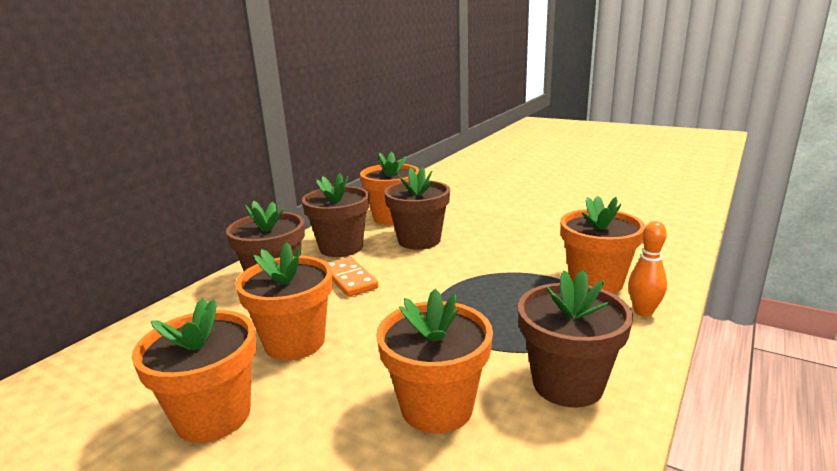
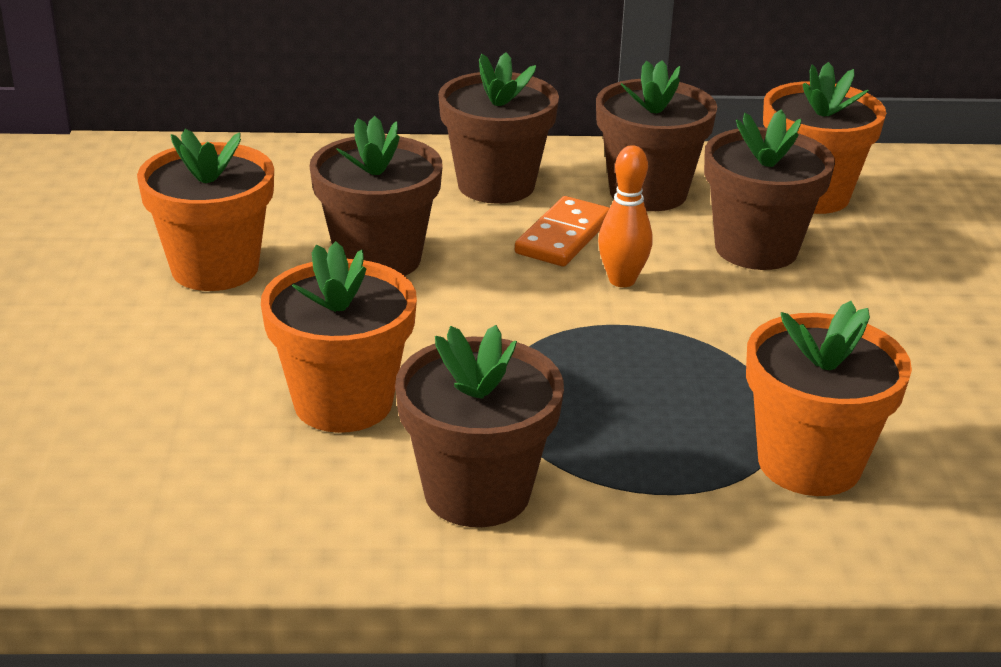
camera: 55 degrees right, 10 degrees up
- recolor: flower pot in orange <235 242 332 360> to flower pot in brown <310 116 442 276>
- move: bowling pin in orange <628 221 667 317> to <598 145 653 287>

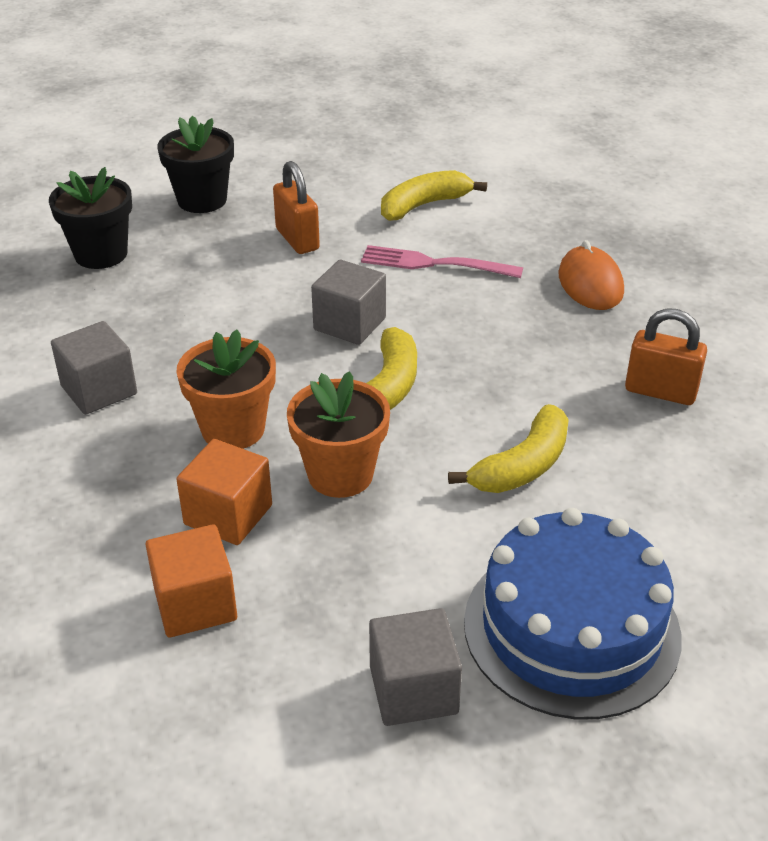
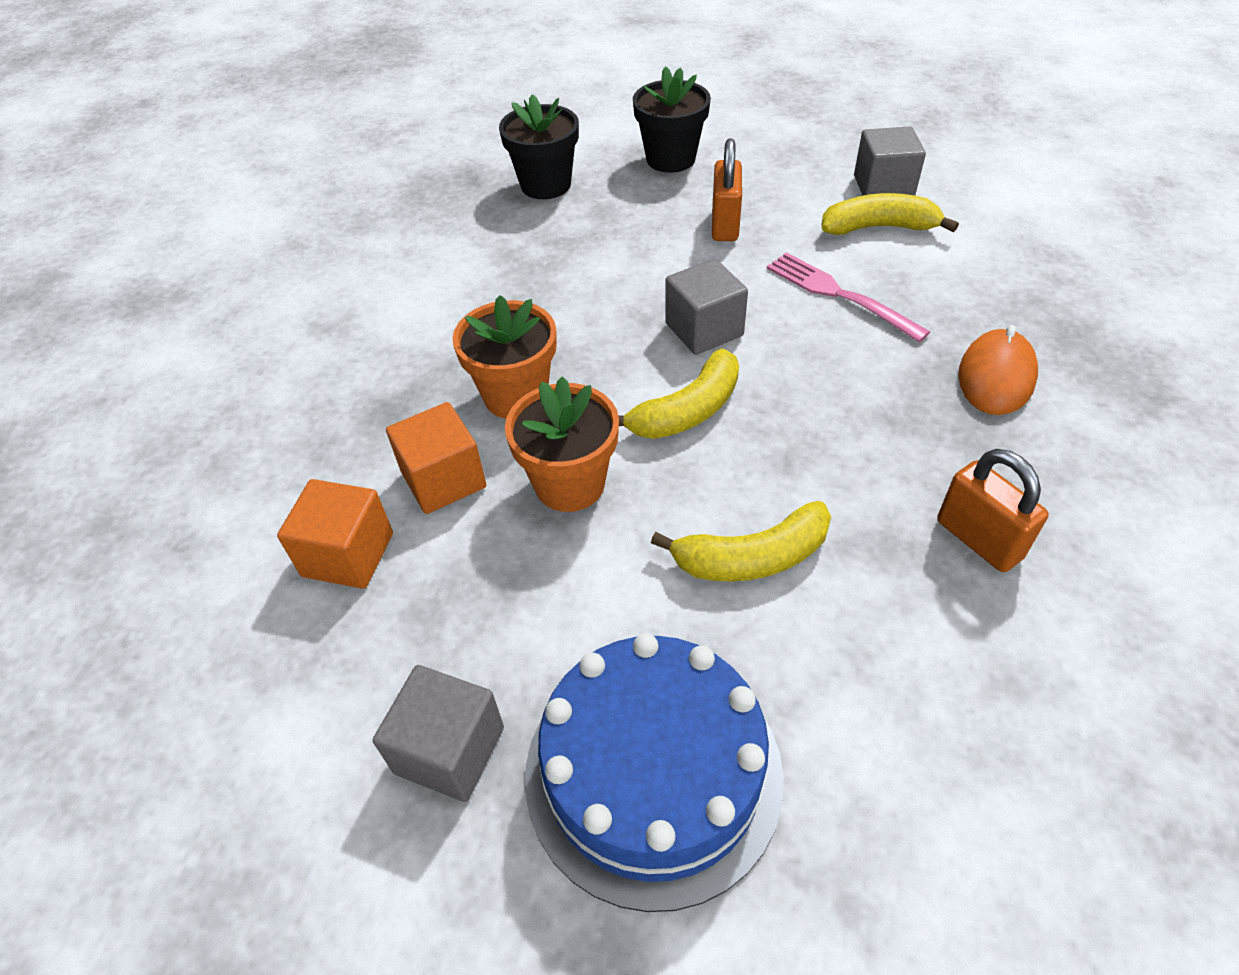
camera: 35 degrees right, 10 degrees up
- move: cube in grey <51 321 137 415> to <854 127 926 196>

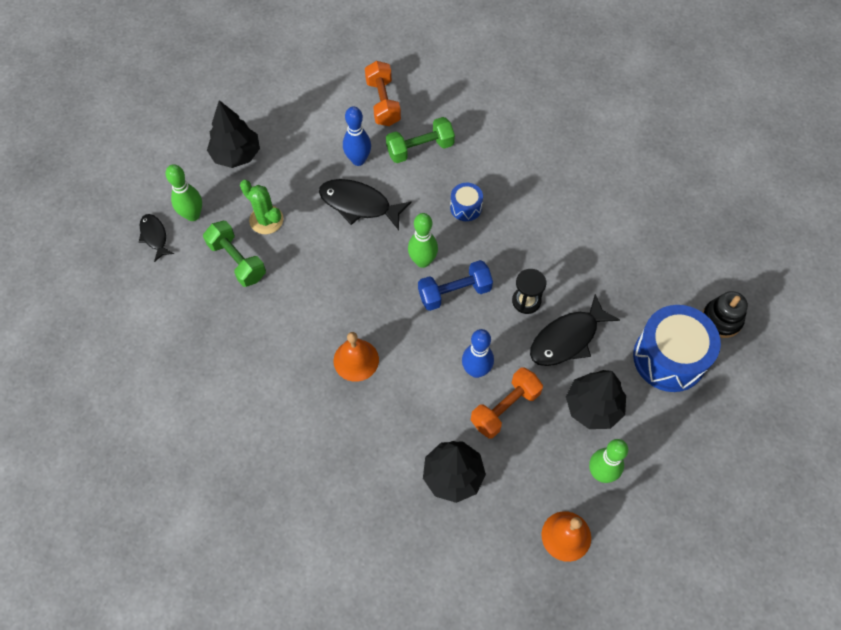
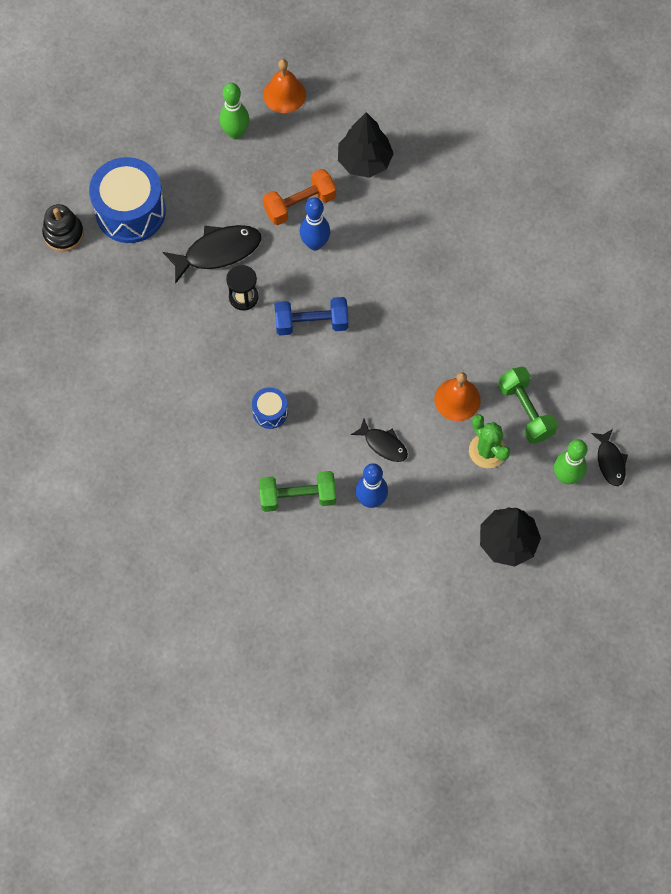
camera: 165 degrees left, 5 degrees up
- resize: fish in black <319 179 412 230> = <351 418 408 462> x0.59
- move: bell in orange <334 332 379 382> to <435 372 480 421>
- delete: dumbbell in orange <365 61 401 126>
- delete: bowling pin in green <408 213 438 268>
- delete: tree in black <566 370 626 429>

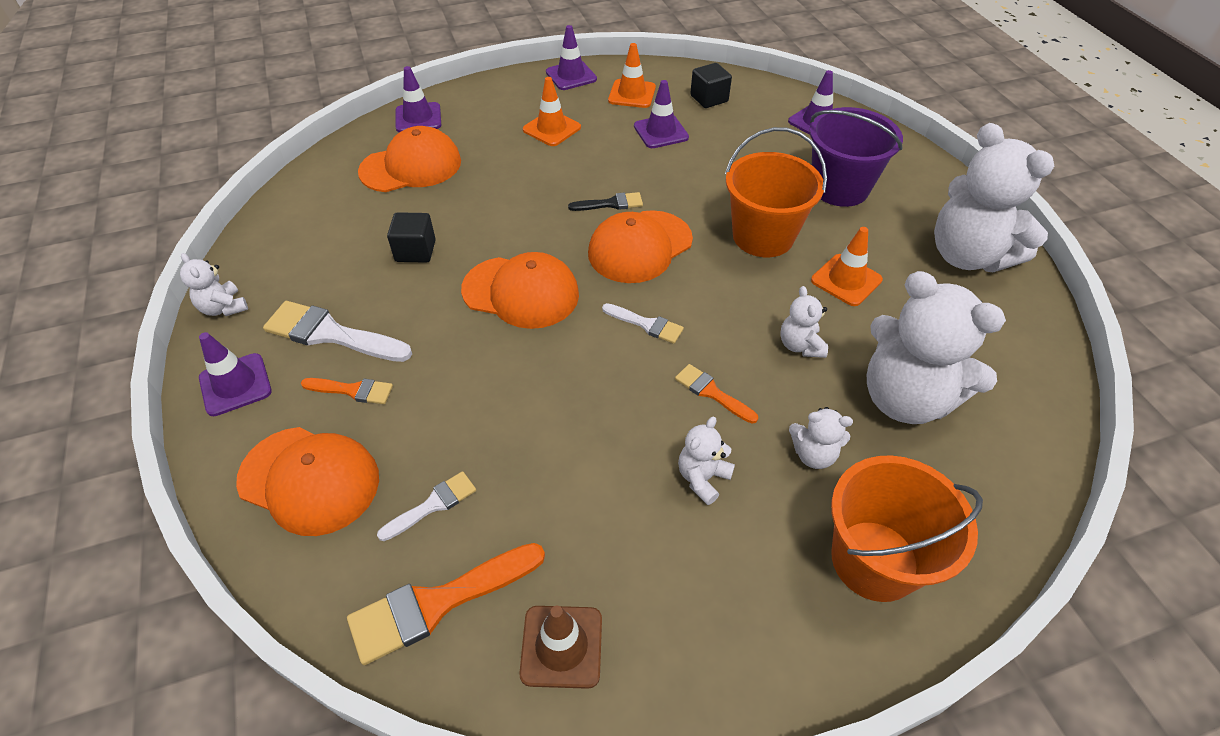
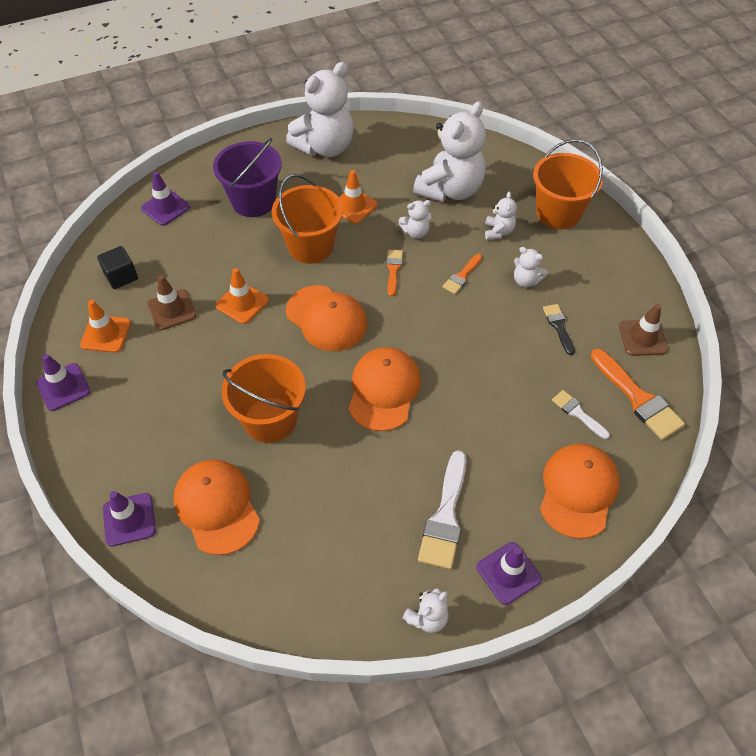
camera: 95 degrees left, 5 degrees up
- move: brush in orange <301 378 393 404> to <386 250 403 296>
- delete: cube in black <387 212 436 263>
- move: traffic cone in orange <523 77 581 146> to <216 268 269 324>
- move: brush in black <568 192 643 211> to <543 304 575 355>
- delete: brush in white <602 303 684 344>
- recolor: traffic cone in purple <634 80 689 148> to traffic cone in brown <147 275 196 330>
- insert: bucket in orange <222 354 306 443>

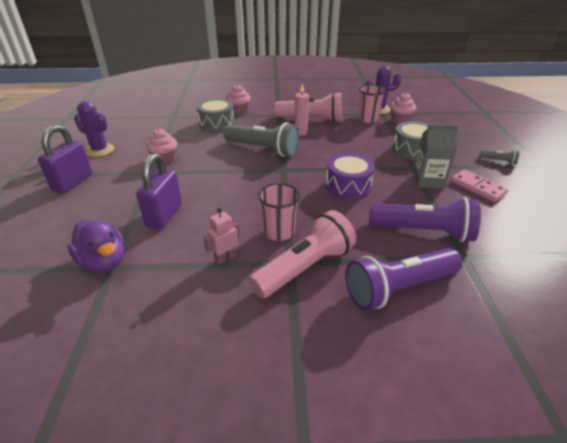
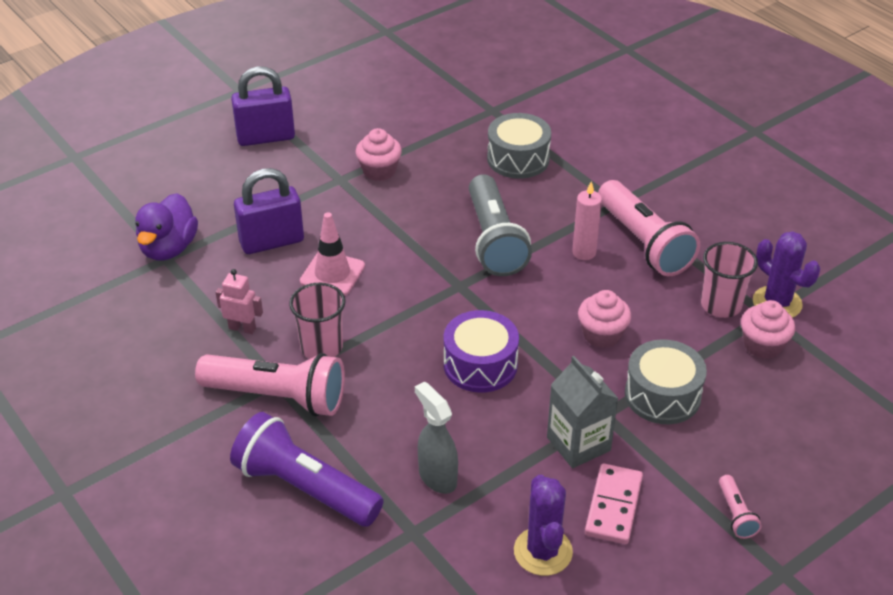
camera: 55 degrees right, 5 degrees up
- move: cactus in purple <74 101 114 157> to <514 475 573 576>
- move: cupcake in pink <226 84 250 115> to <578 290 631 348>
- replace: flashlight in purple <369 197 481 242> to spray bottle in grey <415 381 458 494>
- recolor: flashlight in grey <479 150 520 165> to flashlight in pink <719 475 762 539>
- insert: traffic cone in pink <300 212 365 296>

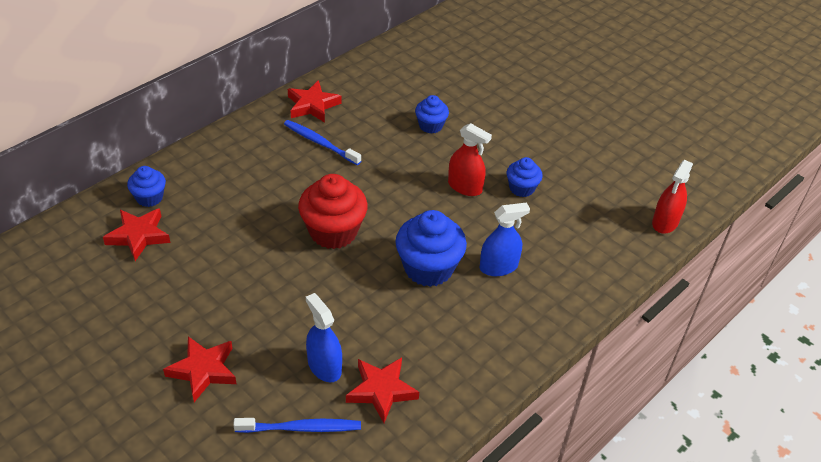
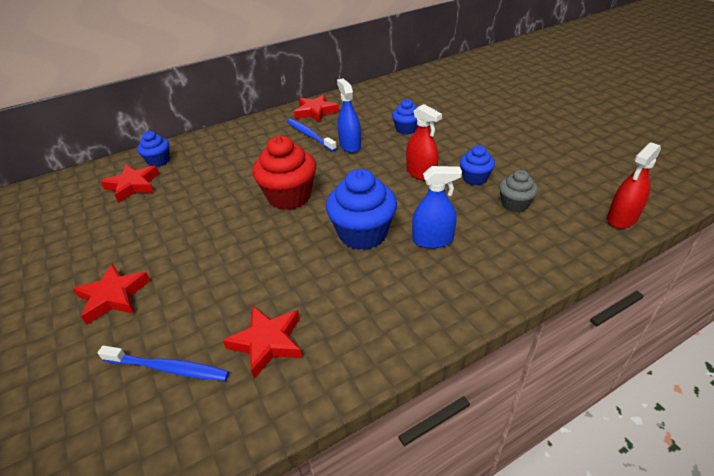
camera: 20 degrees right, 5 degrees down
- move: spray bottle in blue <306 293 342 382> to <337 78 361 153>
- insert: cupcake in grey <499 170 538 212>

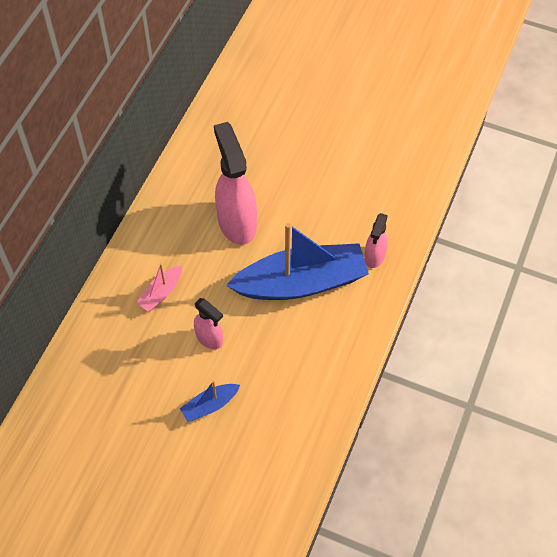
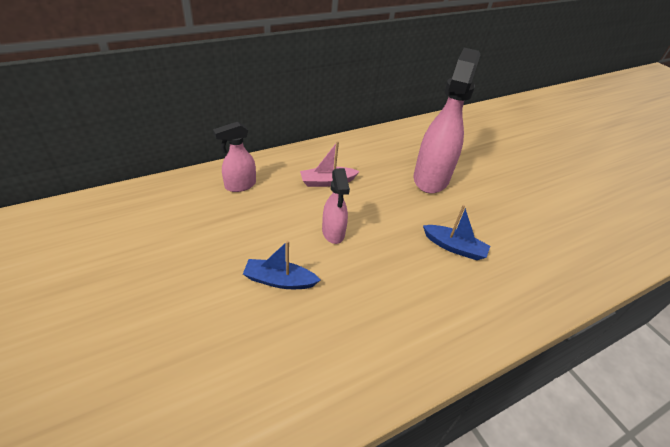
camera: 35 degrees right, 15 degrees down
- resize: boat in blue <226 223 369 300> = <423 205 490 260> x0.43
- move: spray bottle in pink <364 213 388 268> to <213 122 256 192>

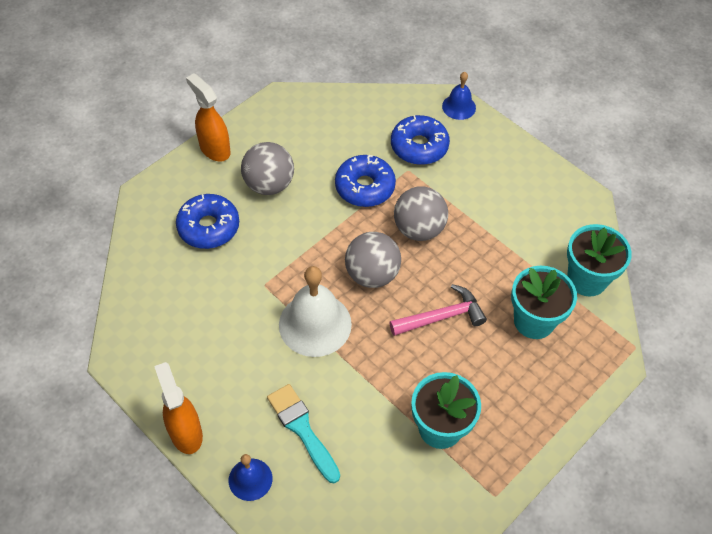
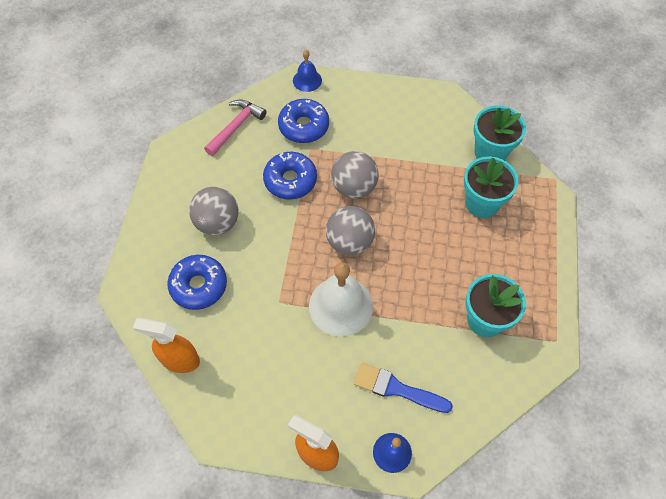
camera: 35 degrees left, 5 degrees up
- move: spray bottle in orange <186 73 231 162> to <133 318 200 373>
- recolor: brush in turquoise <267 384 340 483> to brush in blue <354 363 453 413>
- move: hammer in pink <389 284 487 336> to <204 99 267 156>

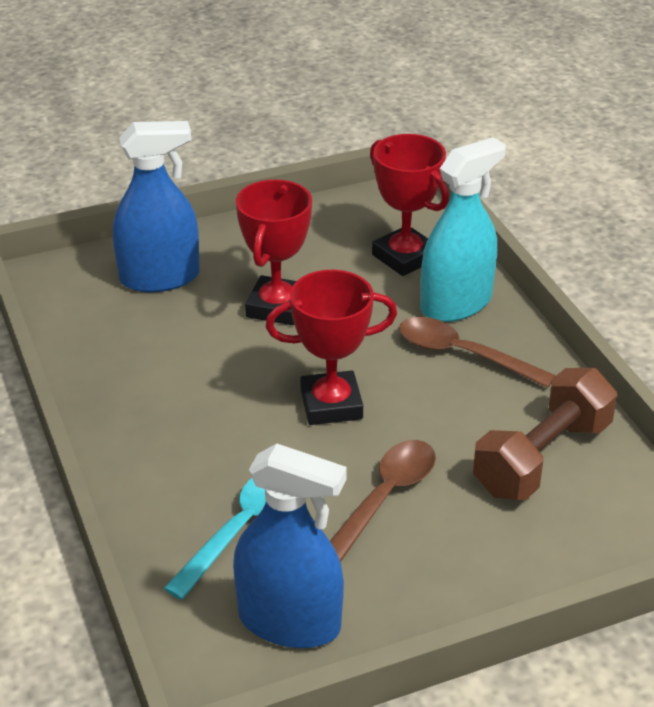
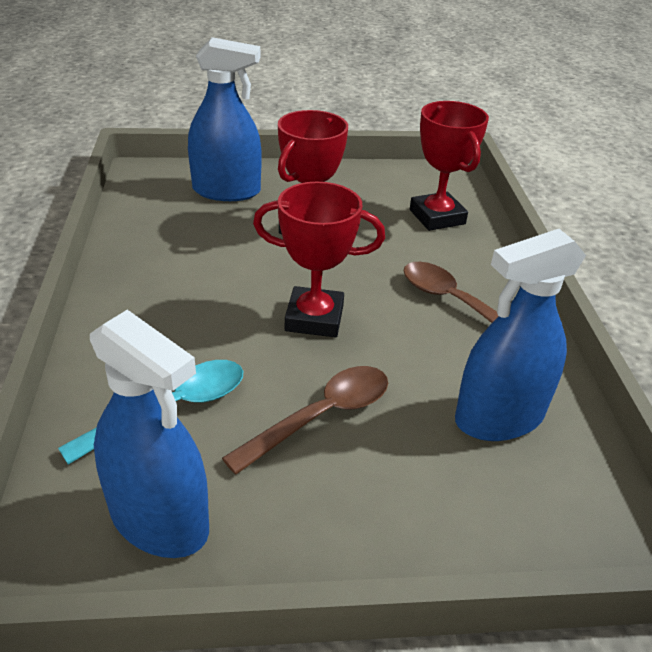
camera: 15 degrees right, 0 degrees up
- delete: spray bottle in turquoise <421 137 506 322>
- replace: dumbbell in brown <473 368 617 500> to spray bottle in blue <455 229 586 441>

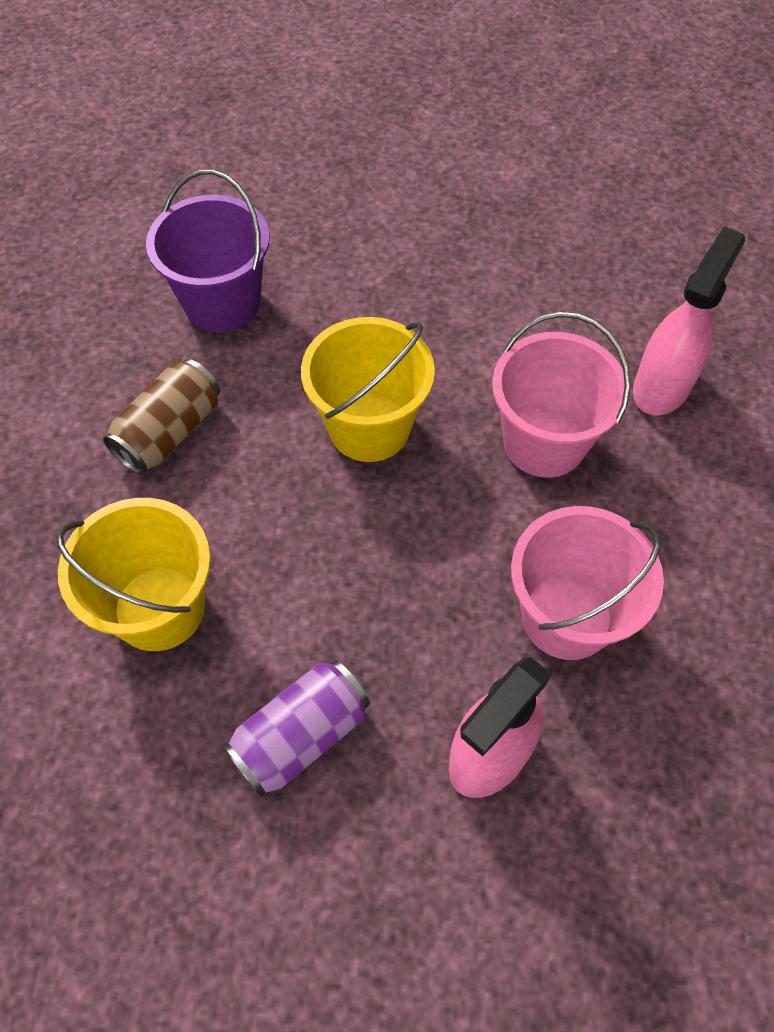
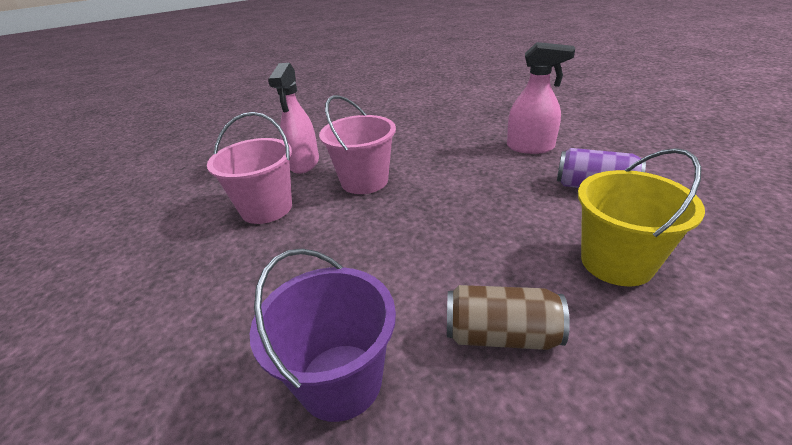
camera: 115 degrees left, 25 degrees down
- delete: bucket in yellow <301 317 435 462>
- move: bucket in pink <511 506 664 660> to <207 112 292 224>
- rotate: spray bottle in pink <633 226 745 416> = <268 63 319 174> 90 degrees counterclockwise

